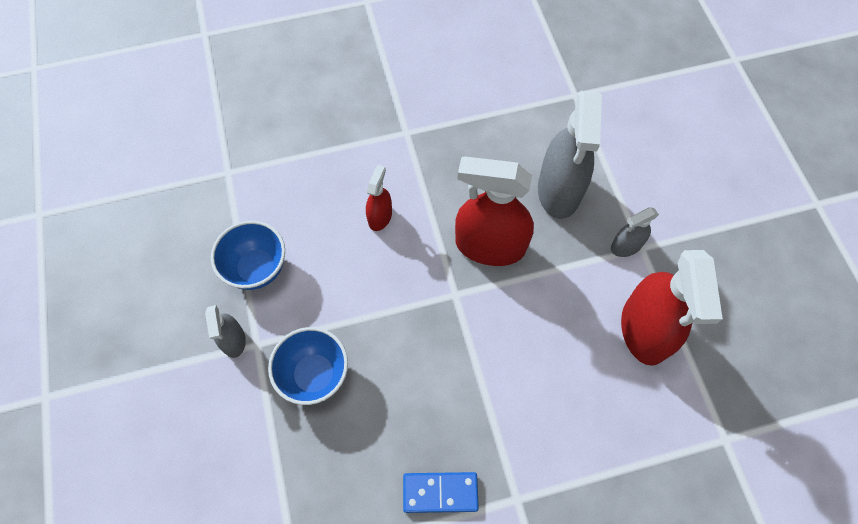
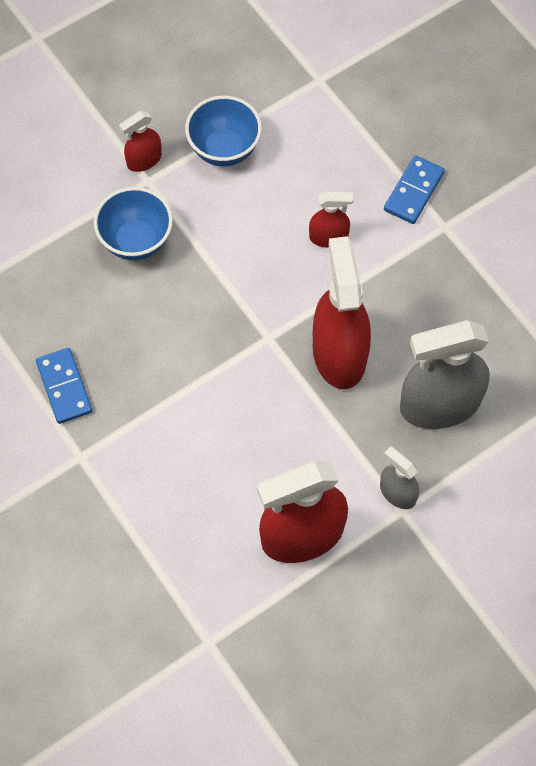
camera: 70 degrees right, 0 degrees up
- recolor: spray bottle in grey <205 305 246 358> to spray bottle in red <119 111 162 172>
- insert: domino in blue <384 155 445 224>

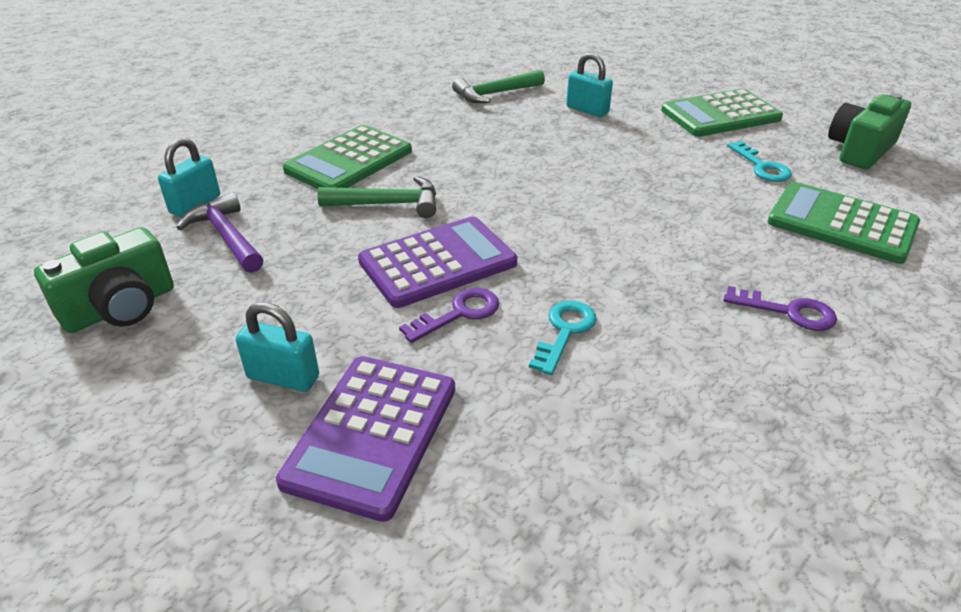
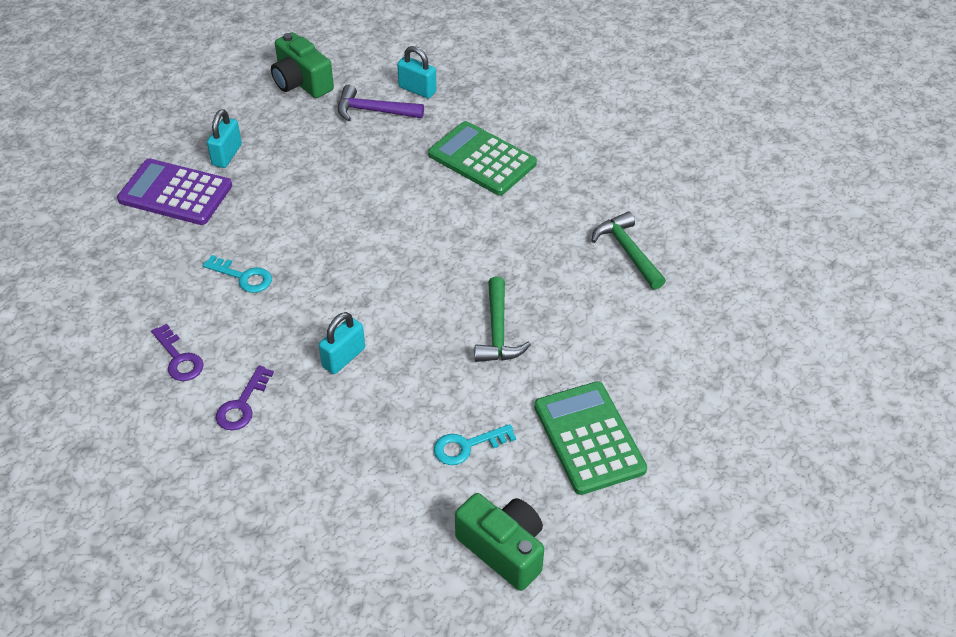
camera: 90 degrees right, 10 degrees up
- rotate: hammer in purple <176 192 263 273> = <338 85 424 121> 135 degrees counterclockwise
- move: hammer in green <317 176 436 218> to <475 277 531 362>
- delete: calculator in purple <358 217 517 308>
- move: key in purple <399 288 499 343> to <151 324 204 381>
- move: padlock in turquoise <566 52 613 117> to <319 312 365 374>
- delete: calculator in green <767 182 920 264>

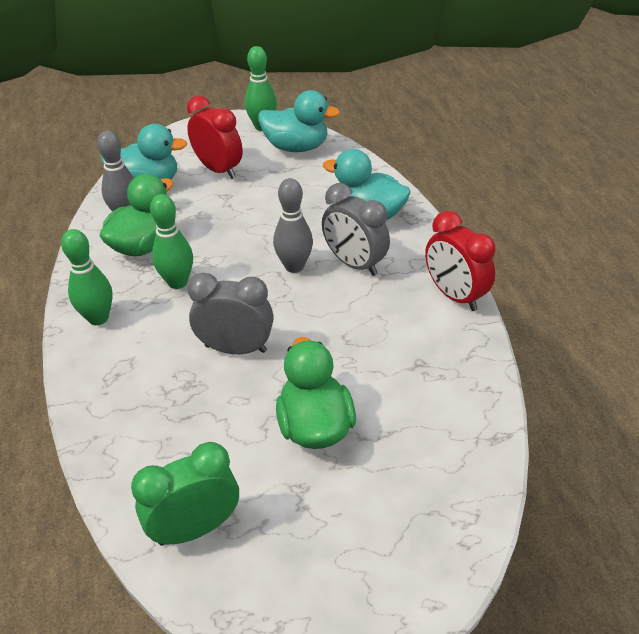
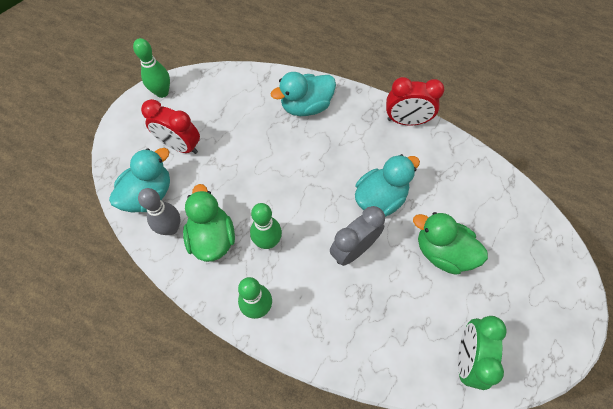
camera: 50 degrees left, 20 degrees up
- rotate: clock in red <187 95 243 179> = <141 99 200 154> 150 degrees counterclockwise
- move: duck in turquoise <258 90 340 152> to <355 154 420 217>
- delete: bowling pin in grey <273 178 313 273>
- delete: clock in grey <322 183 390 276>

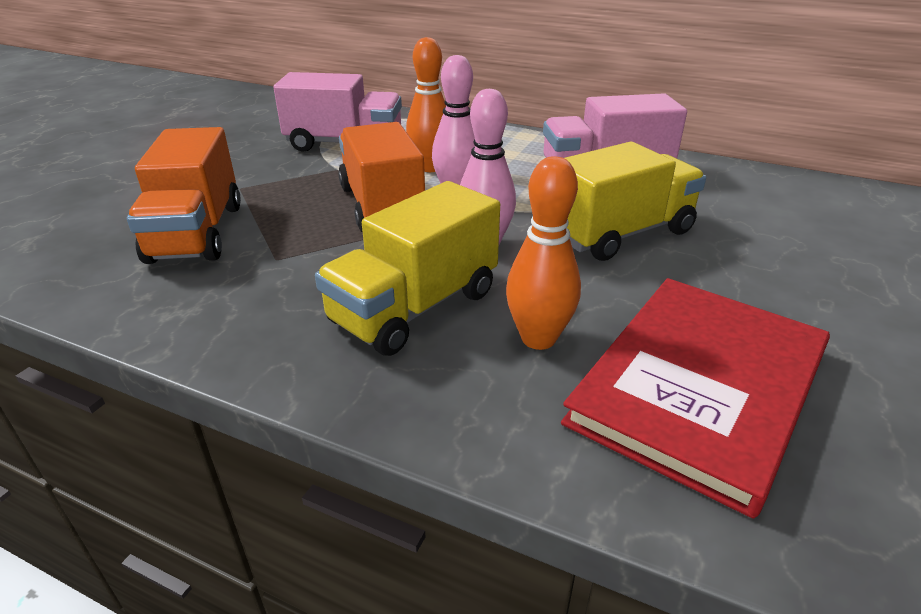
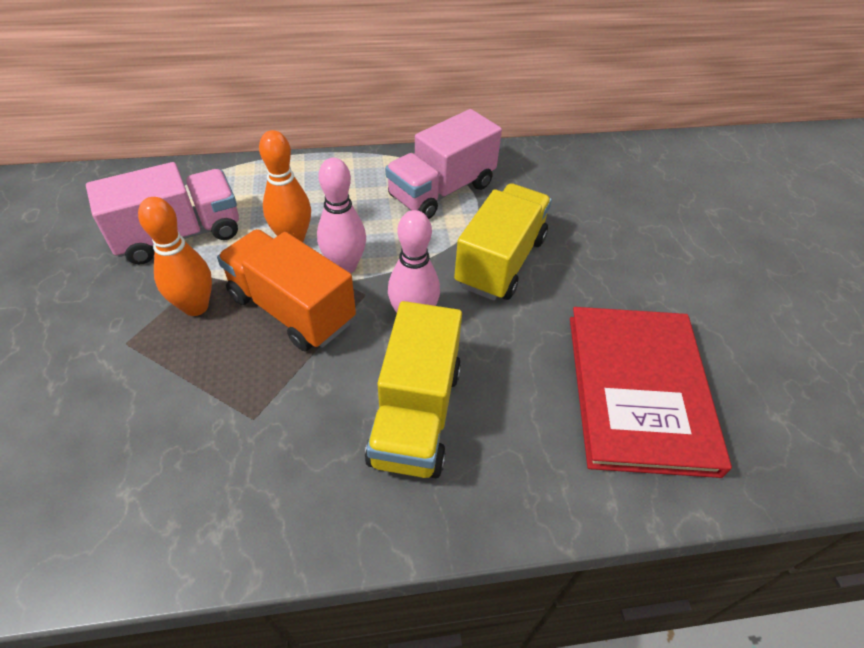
camera: 35 degrees left, 15 degrees up
- delete: truck in orange <127 127 241 264>
- move: bowling pin in orange <506 156 581 350> to <138 197 212 316>

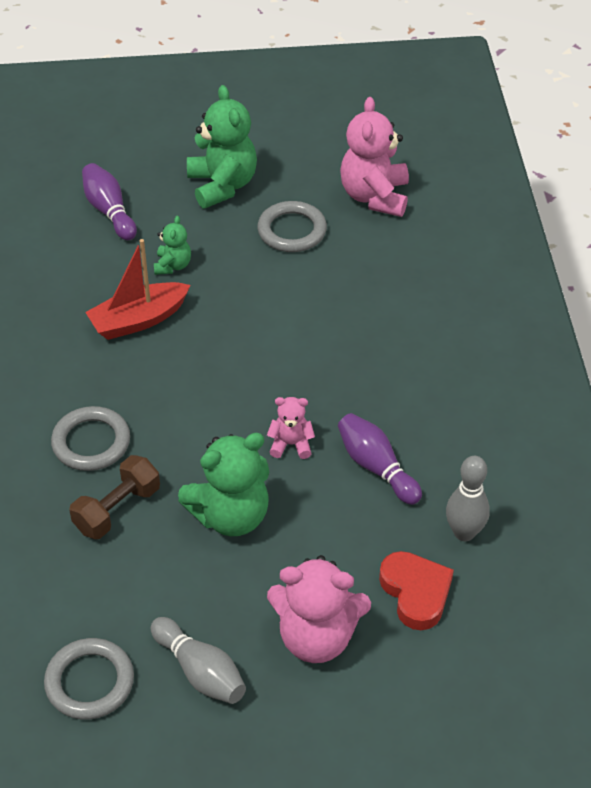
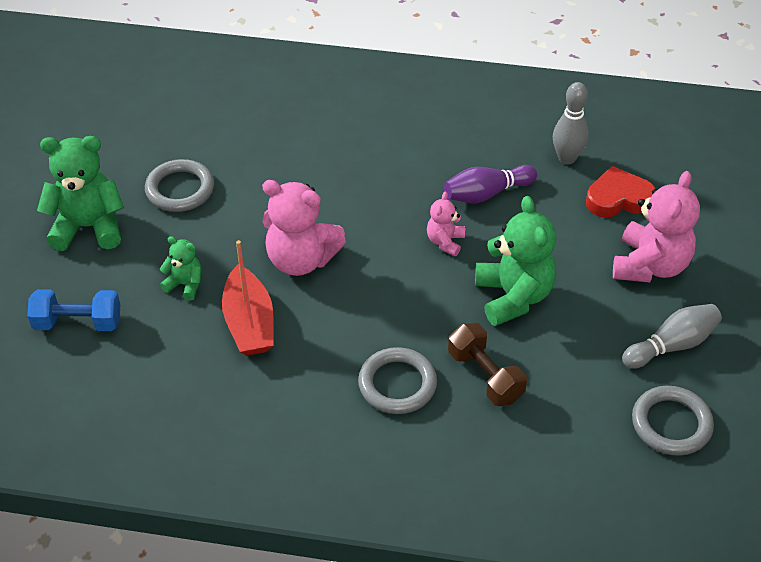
camera: 75 degrees left, 0 degrees up
- replace: bowling pin in purple <82 163 137 240> to dumbbell in blue <27 289 120 331>
- move: teddy bear in pink <340 97 409 217> to <262 180 346 276>

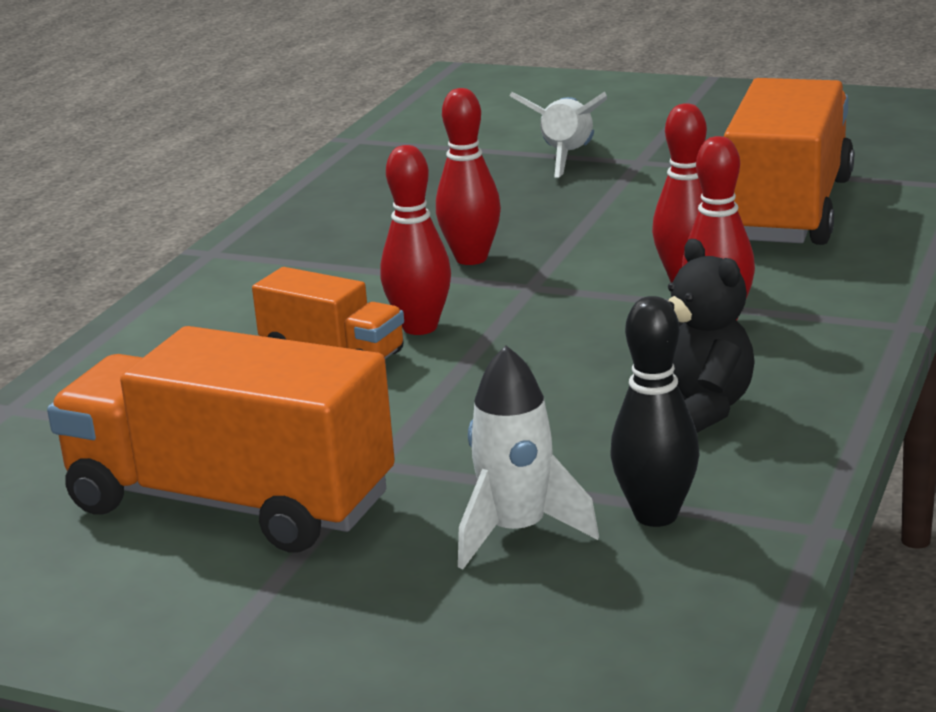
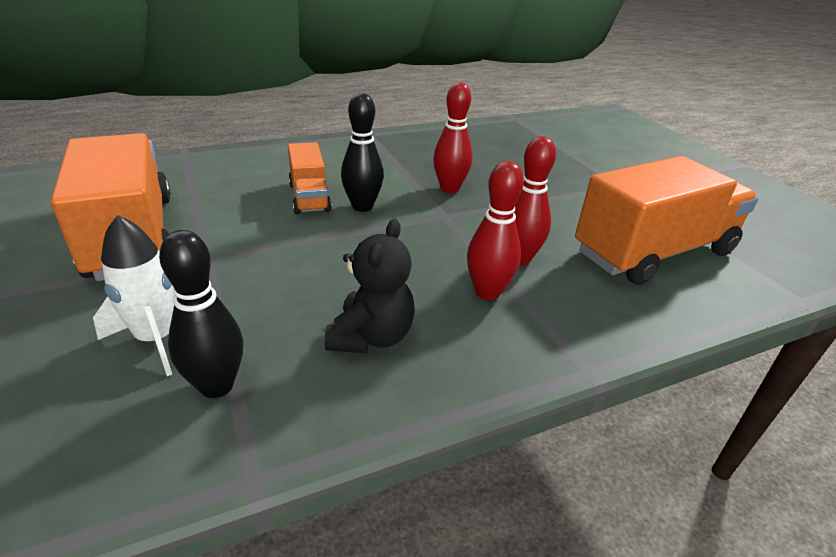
camera: 40 degrees right, 10 degrees up
- recolor: bowling pin in red <381 145 451 335> to bowling pin in black <341 93 384 212>
- delete: rocket in white <510 91 607 177>

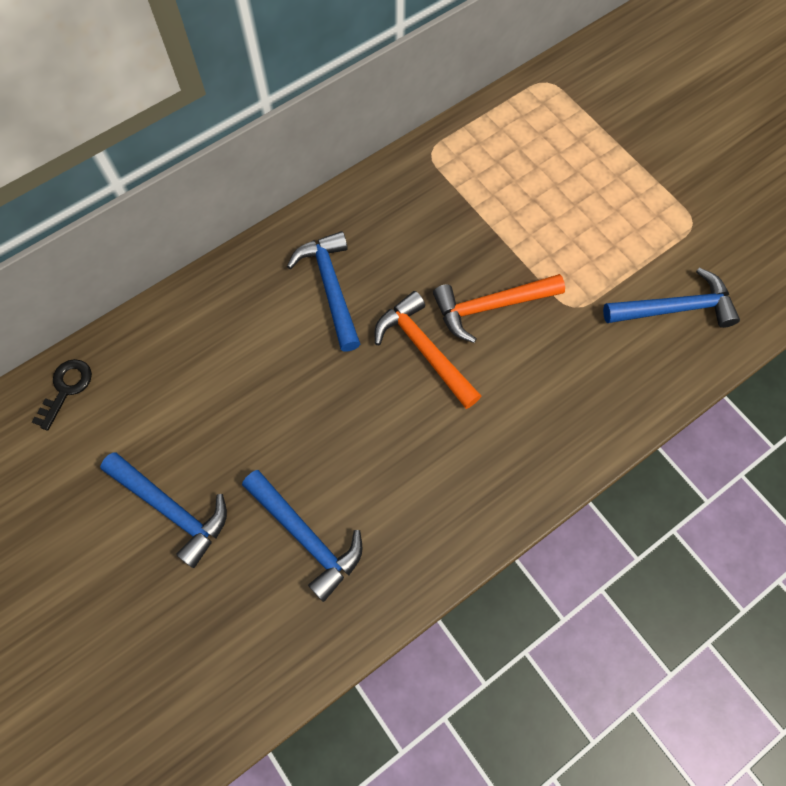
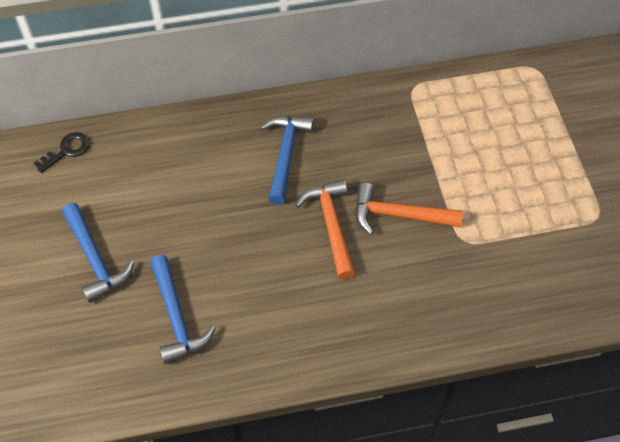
camera: 25 degrees right, 10 degrees down
- delete: hammer in blue <603 268 740 328>

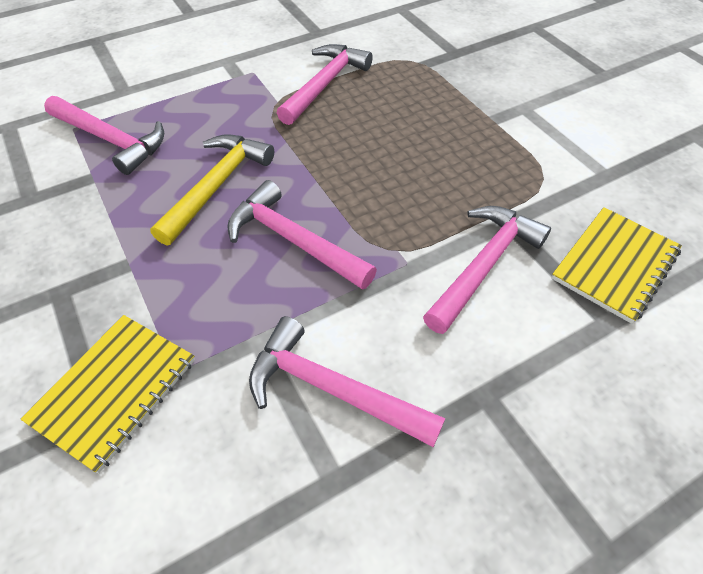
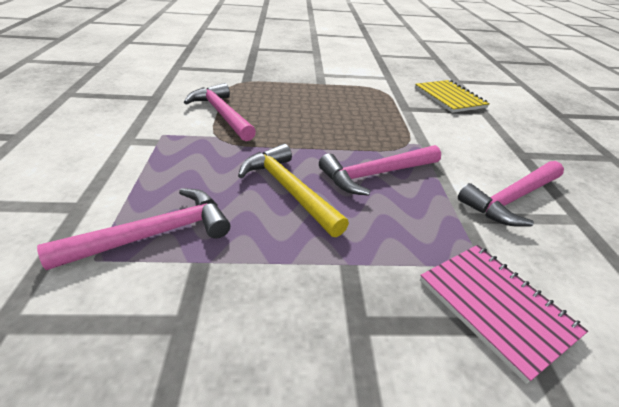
camera: 65 degrees left, 15 degrees down
- recolor: notebook in yellow <21 315 195 474> to notebook in pink <420 245 588 384>
- delete: hammer in pink <423 206 551 334>

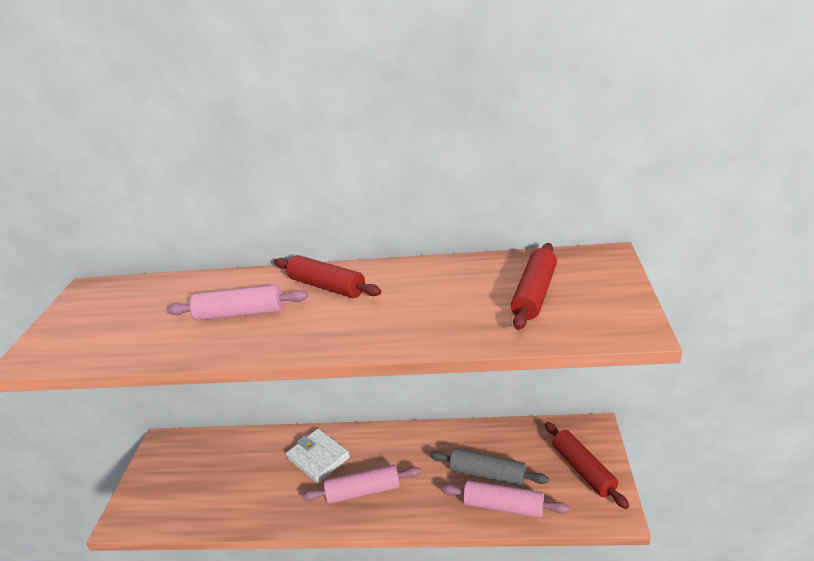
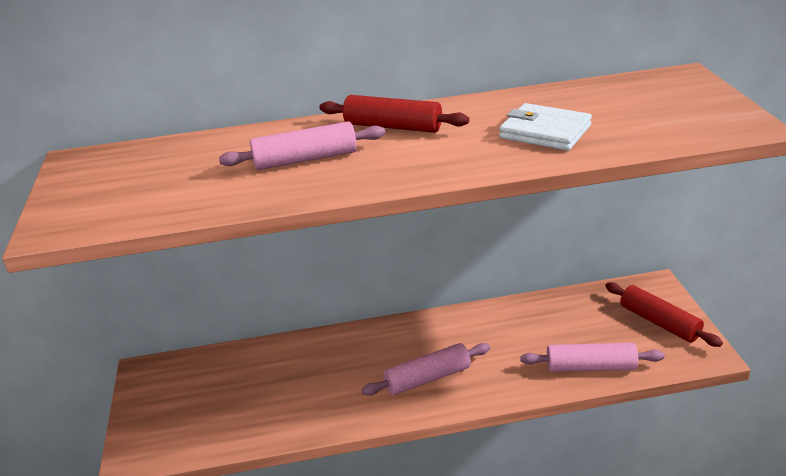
camera: 15 degrees left, 0 degrees up
- move: wallet in white <286 429 350 484> to <499 103 592 151>
- delete: rolling pin in grey <430 448 549 486>
- delete: rolling pin in red <511 243 557 330>

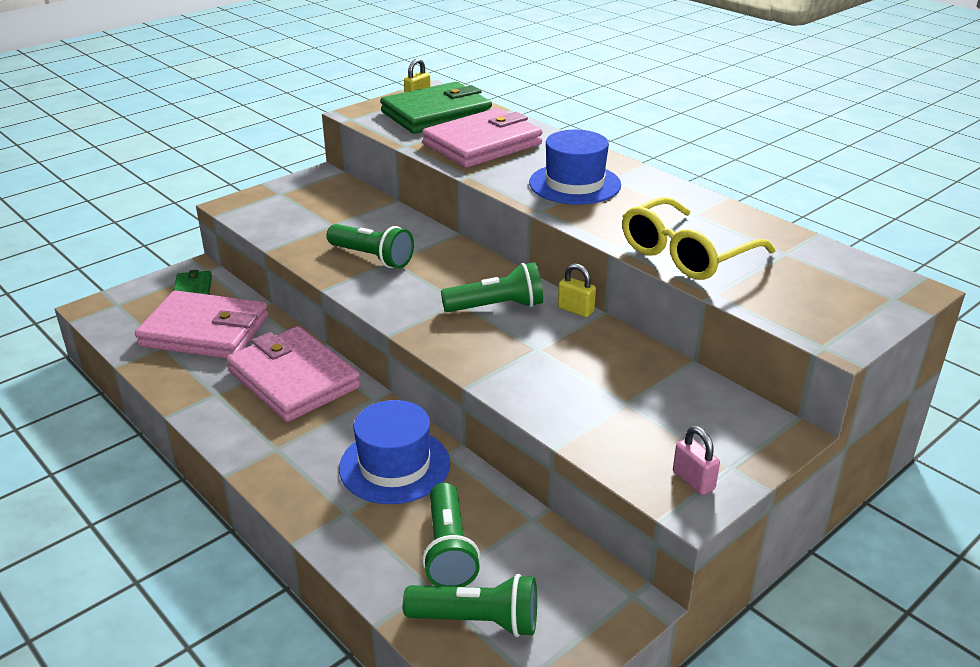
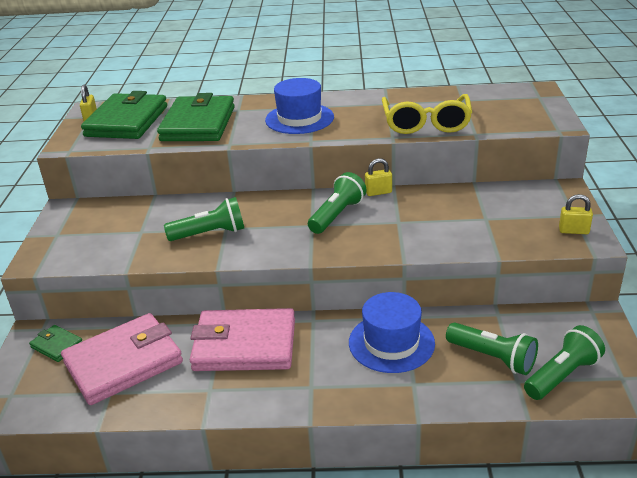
camera: 45 degrees left, 0 degrees up
- recolor: wallet in pink <422 108 542 168> to wallet in green <157 93 235 141>
- recolor: padlock in pink <673 426 720 495> to padlock in yellow <559 194 593 234>

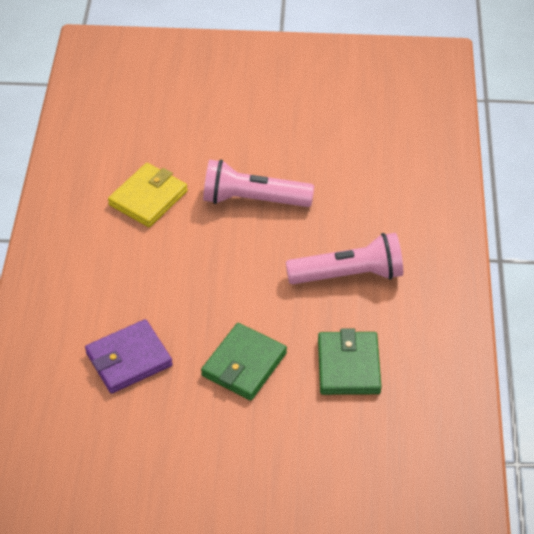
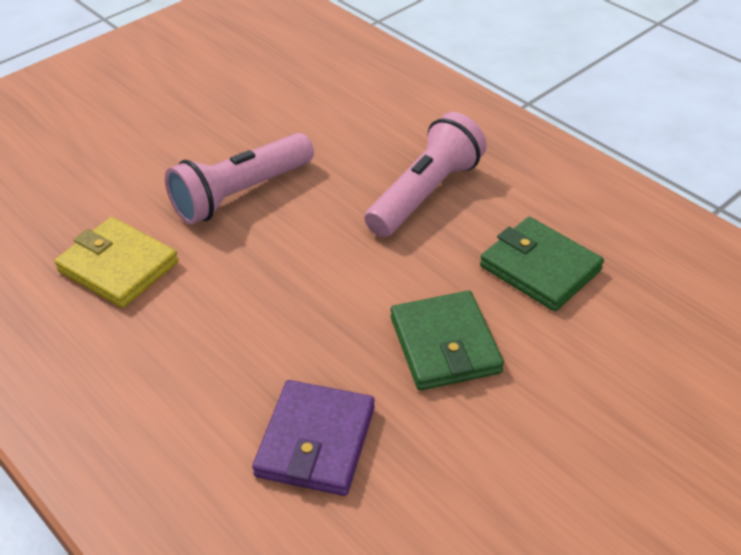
camera: 45 degrees left, 5 degrees down
- rotate: wallet in yellow <108 163 188 227> = <54 217 179 308> 45 degrees counterclockwise

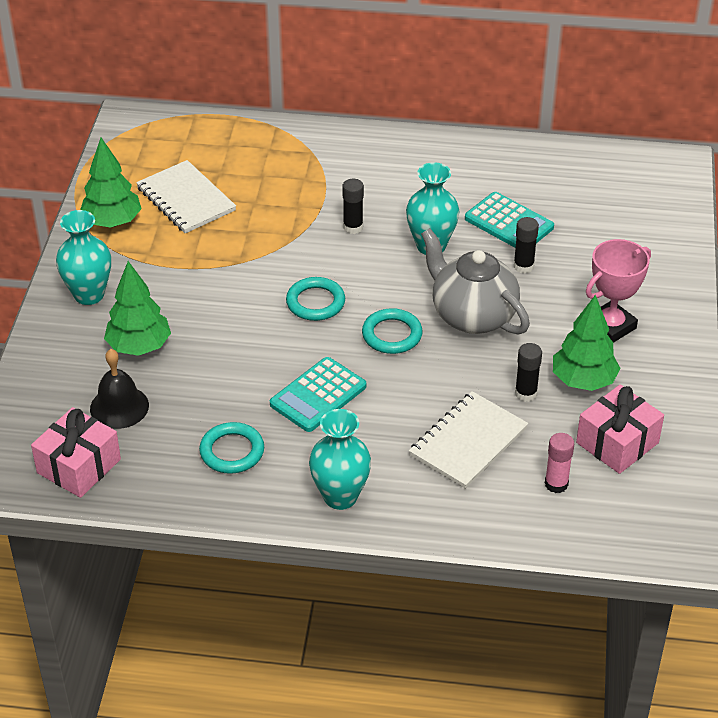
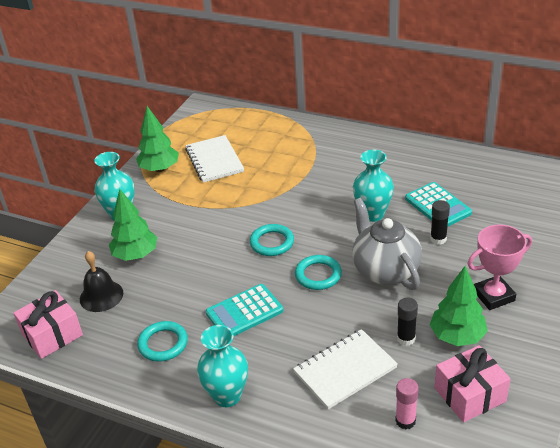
camera: 20 degrees right, 5 degrees down
- delete: glue stick in black <342 179 364 234>

